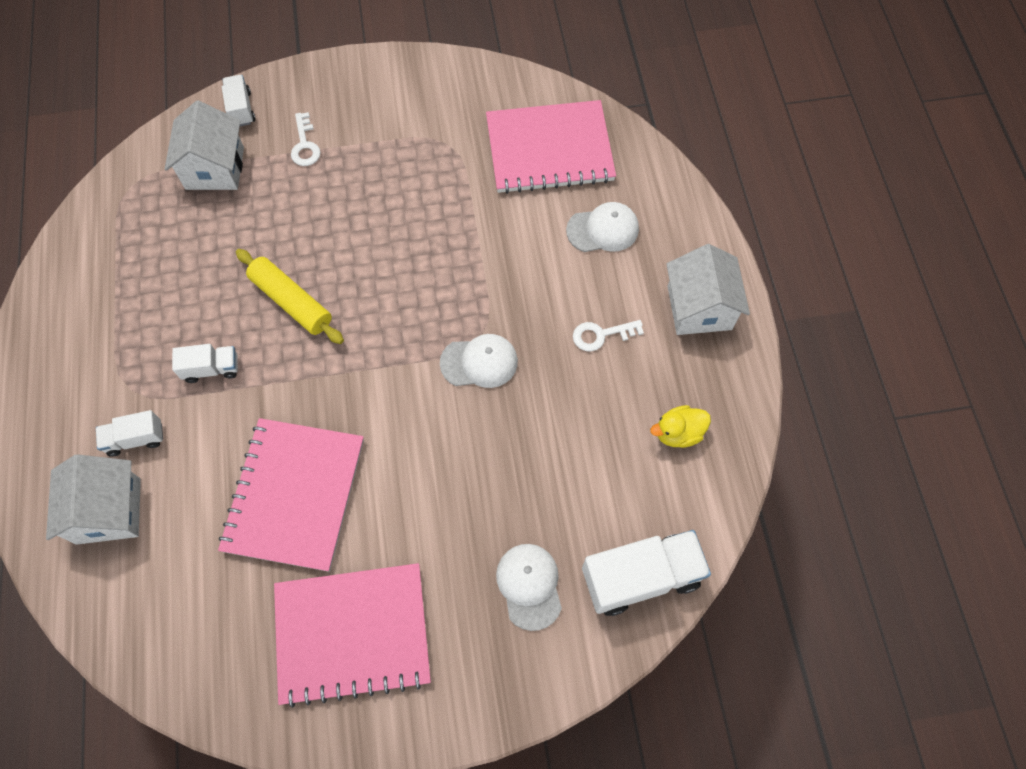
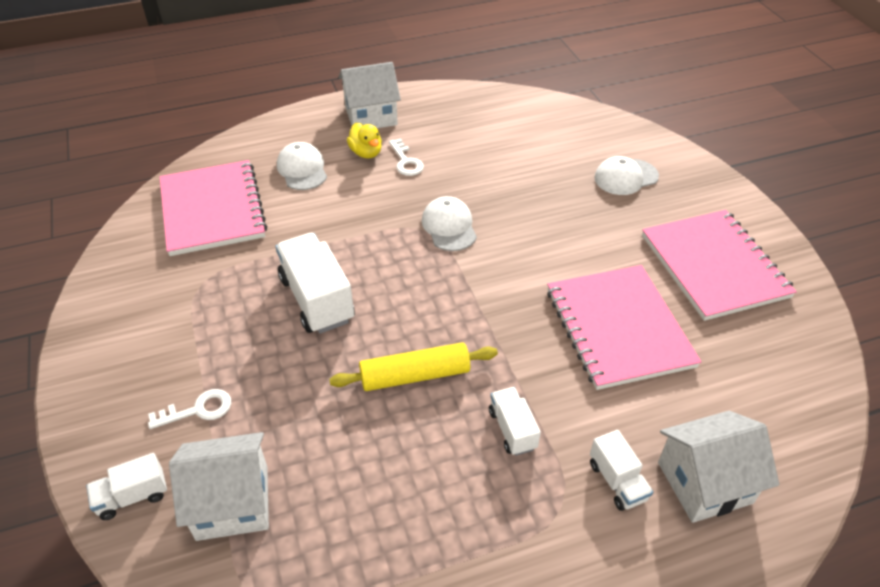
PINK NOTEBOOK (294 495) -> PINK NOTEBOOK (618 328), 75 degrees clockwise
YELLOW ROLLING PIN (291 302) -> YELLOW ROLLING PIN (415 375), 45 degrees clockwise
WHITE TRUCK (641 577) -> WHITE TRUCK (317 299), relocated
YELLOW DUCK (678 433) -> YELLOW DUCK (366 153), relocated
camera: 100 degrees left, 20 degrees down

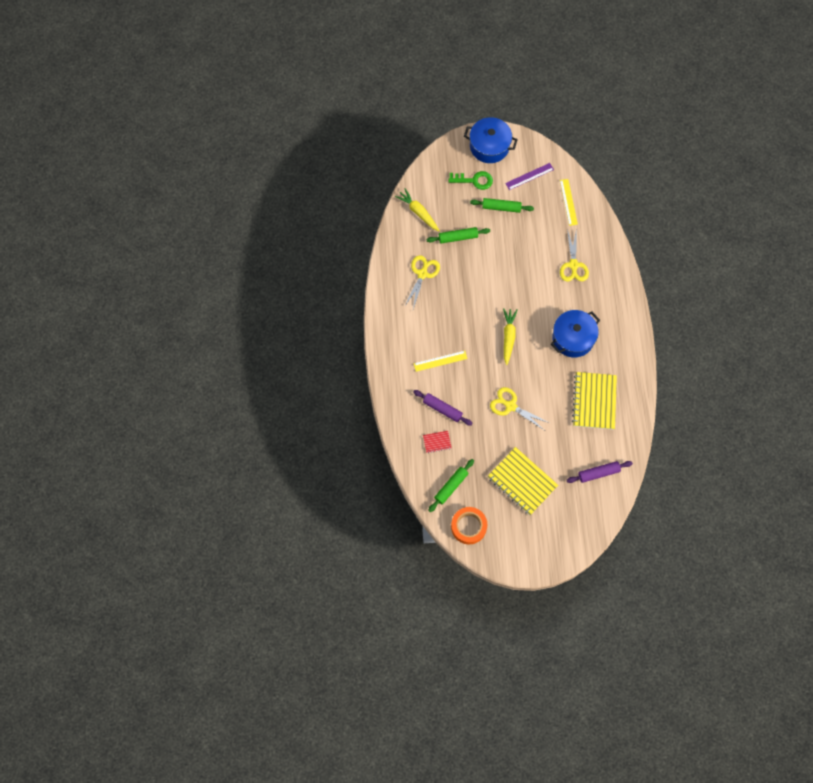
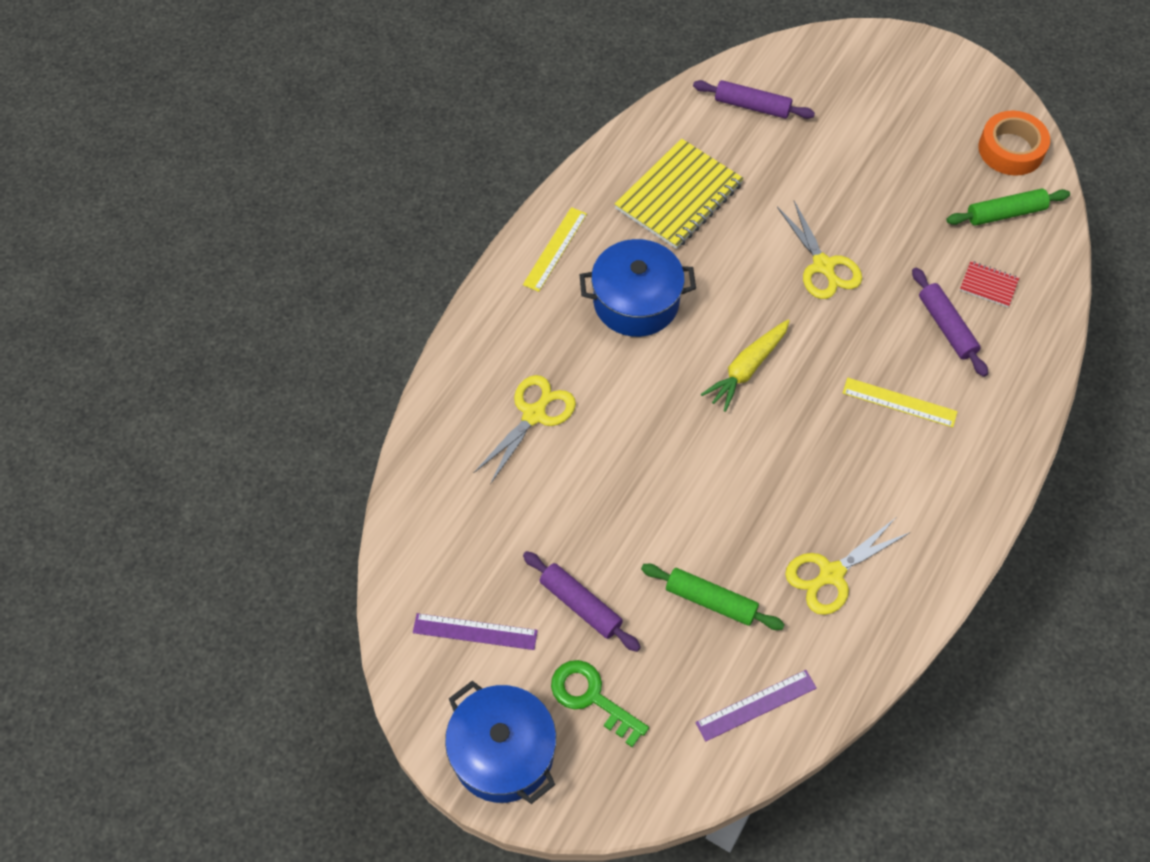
YELLOW CARROT (418 212) -> PURPLE RULER (756 705)
GREEN ROLLING PIN (501 207) -> PURPLE ROLLING PIN (580 605)
YELLOW NOTEBOOK (522 482) -> none
YELLOW RULER (568 202) -> YELLOW RULER (555 249), relocated
camera: 145 degrees left, 10 degrees down

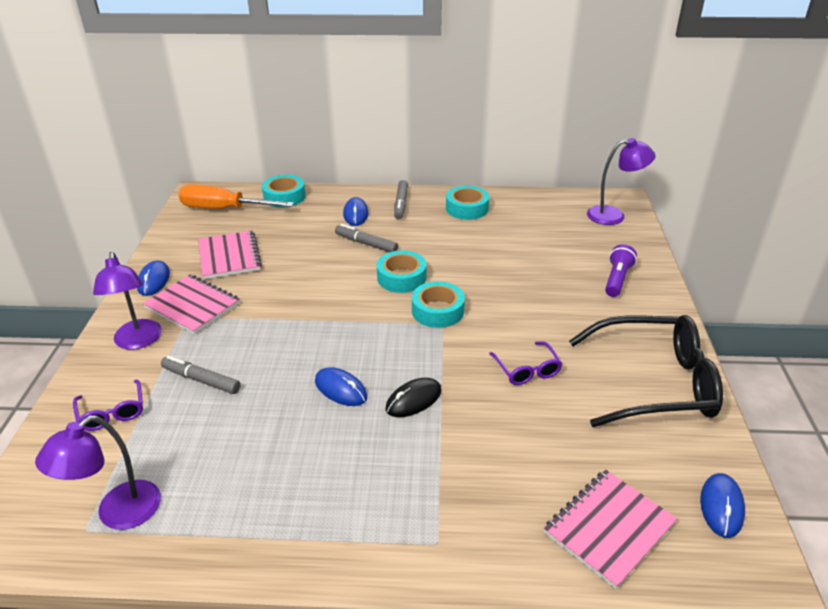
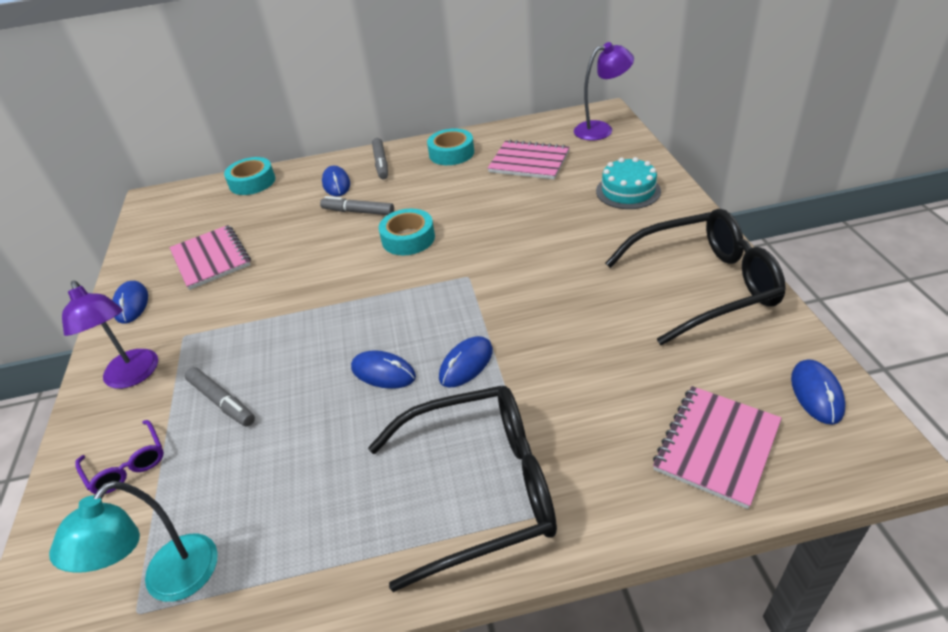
PURPLE LAMP (118 514) -> TURQUOISE LAMP (170 582)
PINK NOTEBOOK (192 306) -> PINK NOTEBOOK (529 162), relocated
GREY MARKER (201 380) -> GREY MARKER (222 401), 150 degrees counterclockwise
ORANGE SCREWDRIVER (224 209) -> none
BLACK MOUSE (413 400) -> BLUE MOUSE (466 364)
TURQUOISE TAPE (437 311) -> none
PURPLE GLASSES (527 370) -> none
PURPLE FLASHLIGHT (617 279) -> TURQUOISE CAKE (628 191)
none -> BLACK GLASSES (480 489)
camera: 10 degrees left, 5 degrees up

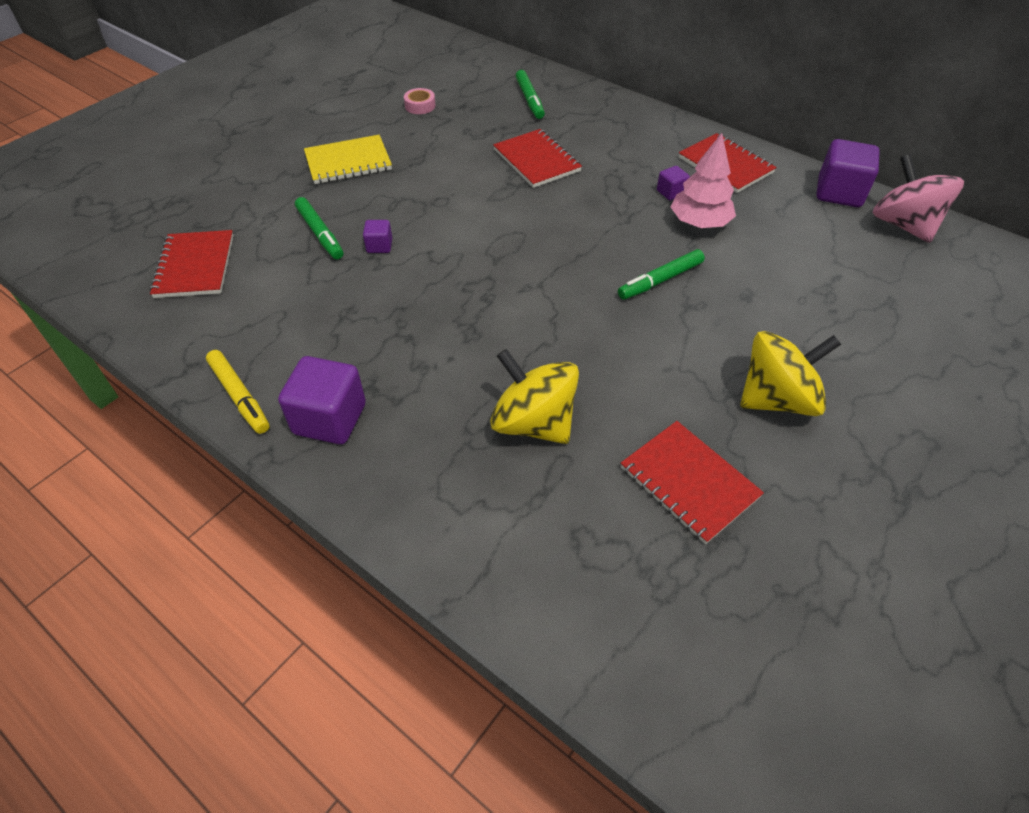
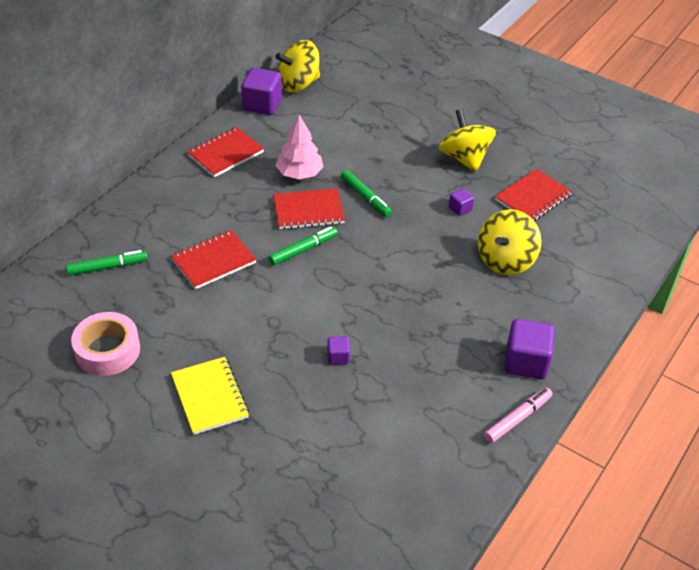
RED NOTEBOOK (195 266) -> RED NOTEBOOK (308 211), relocated
YELLOW MARKER (240 396) -> PINK MARKER (517 418)
GREEN MARKER (320 234) -> GREEN MARKER (303 250), relocated
PINK TAPE (420 106) -> PINK TAPE (107 350), x1.97
PURPLE CUBE (671 192) -> PURPLE CUBE (460 208), relocated
PINK SPINNING TOP (903 225) -> YELLOW SPINNING TOP (298 84)
camera: 95 degrees left, 5 degrees down

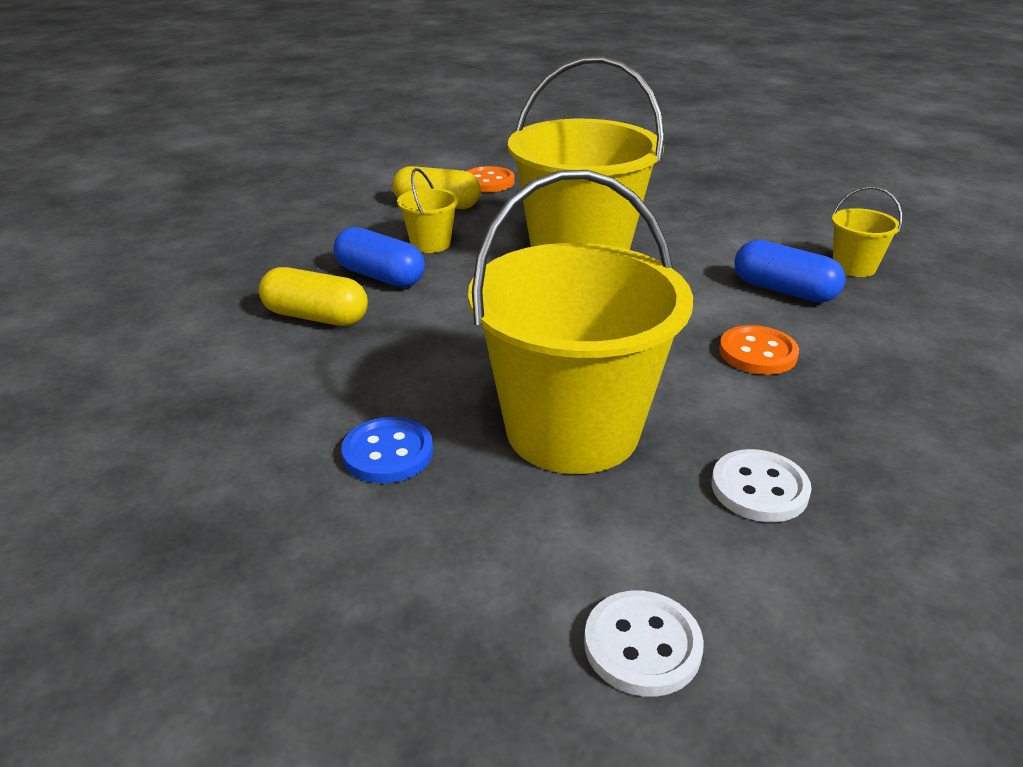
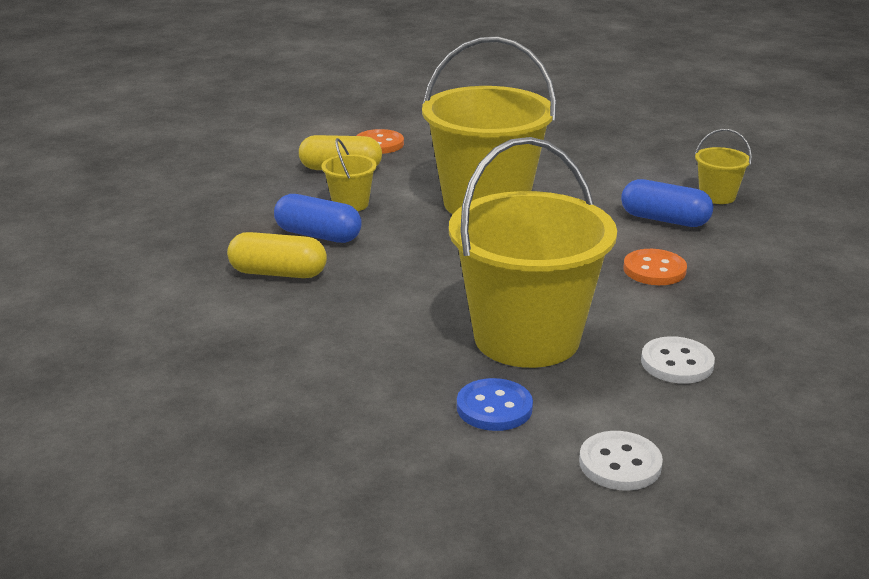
BLUE BUTTON (388 453) -> BLUE BUTTON (494 407), relocated
camera: 10 degrees left, 5 degrees down

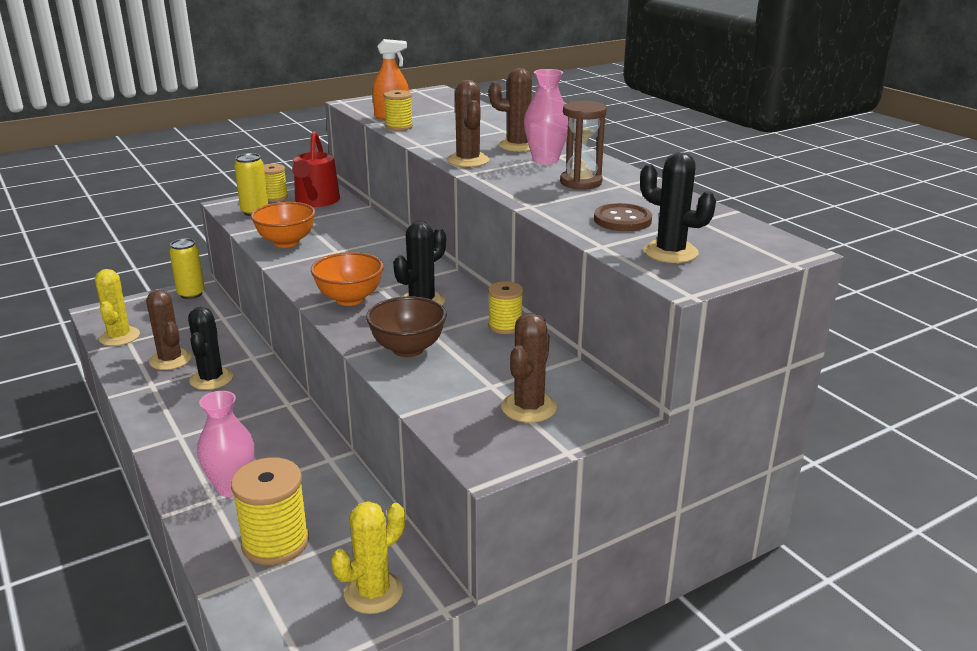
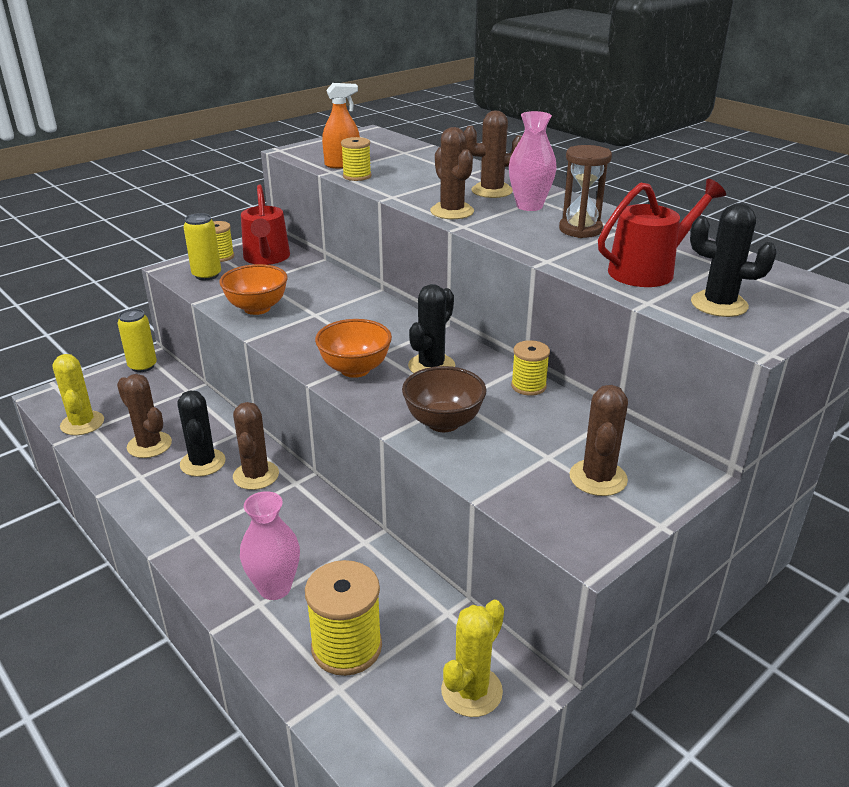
BROWN BUTTON (622 220) -> RED WATERING CAN (648 270)
none -> BROWN CACTUS (256 475)
camera: 10 degrees left, 5 degrees up

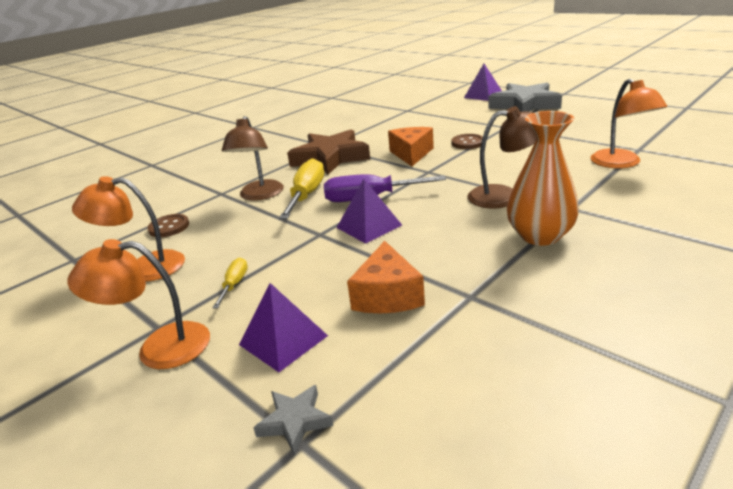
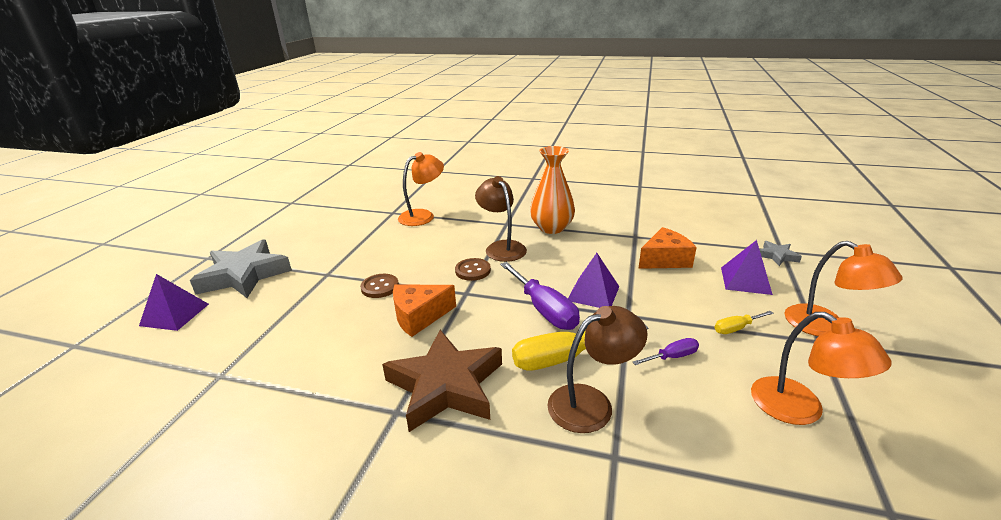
BROWN BUTTON (169 227) -> BROWN BUTTON (473 270), relocated
none -> PURPLE SCREWDRIVER (672 357)
camera: 120 degrees left, 0 degrees up

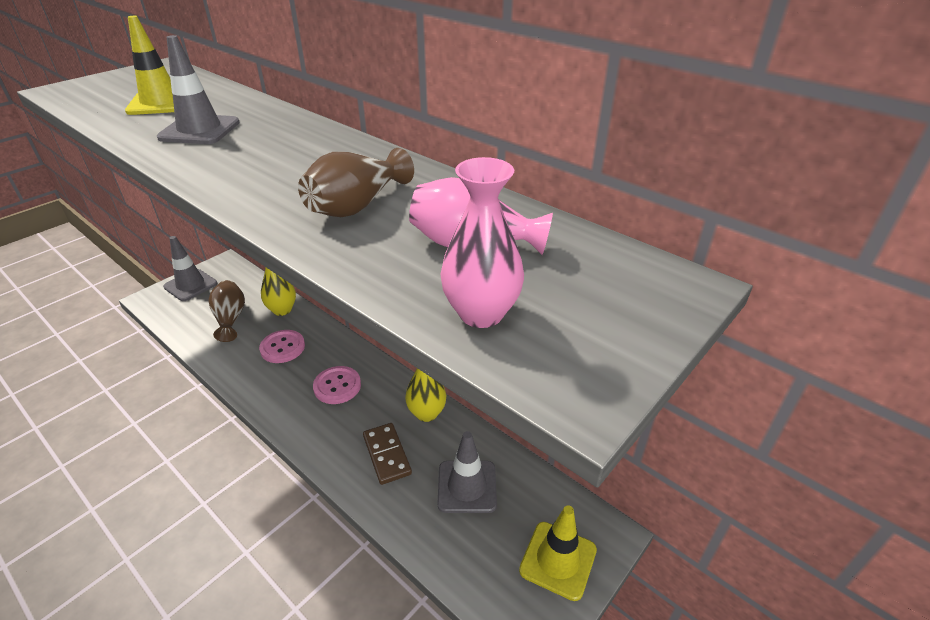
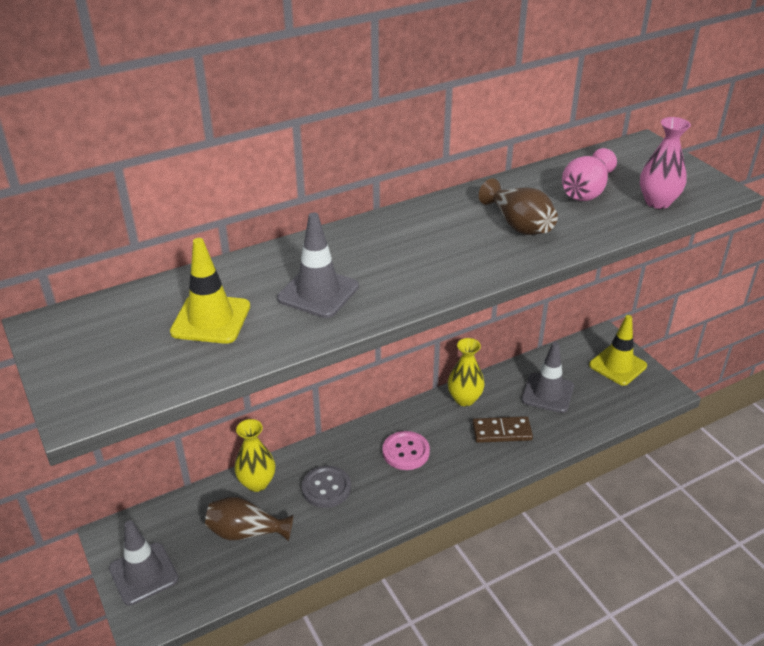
PINK BUTTON (282 347) -> GREY BUTTON (326 488)
camera: 70 degrees left, 0 degrees up

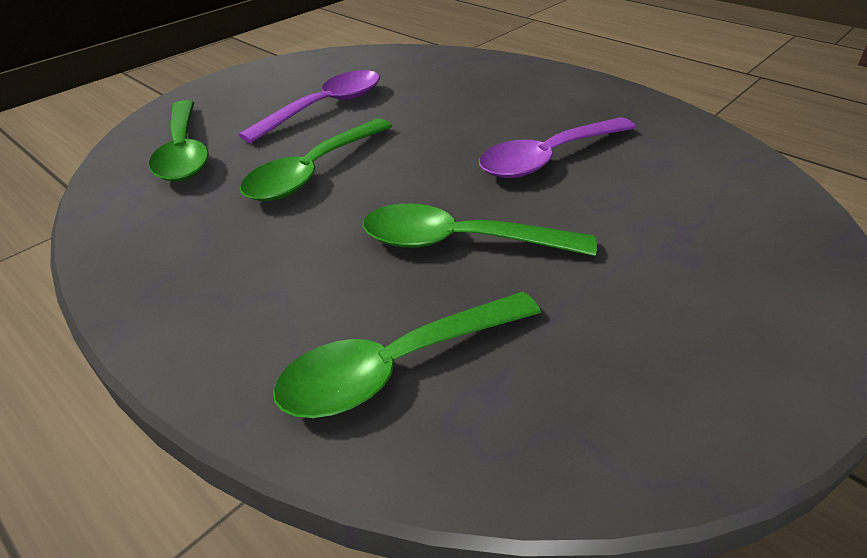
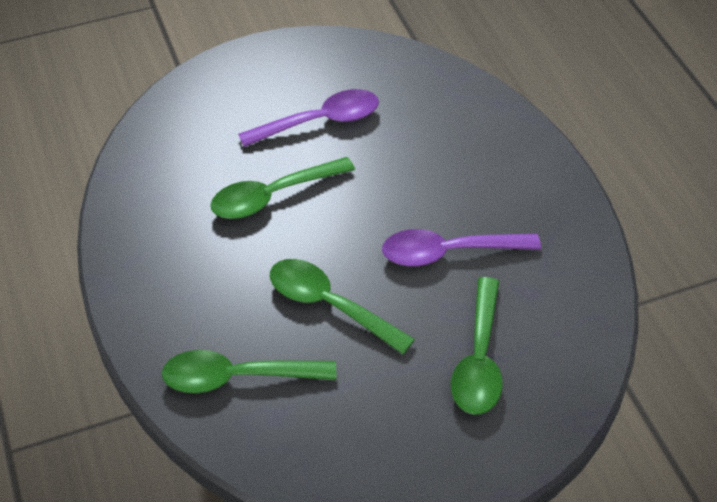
GREEN SPOON (184 152) -> GREEN SPOON (479 359), relocated
camera: 25 degrees right, 10 degrees up

